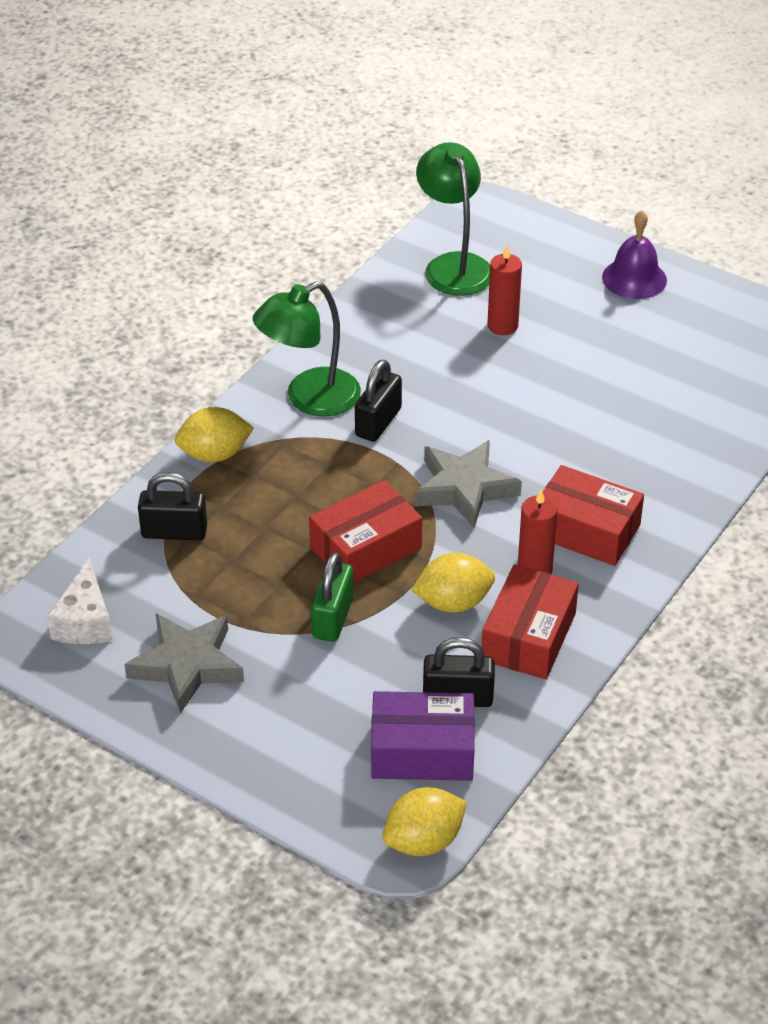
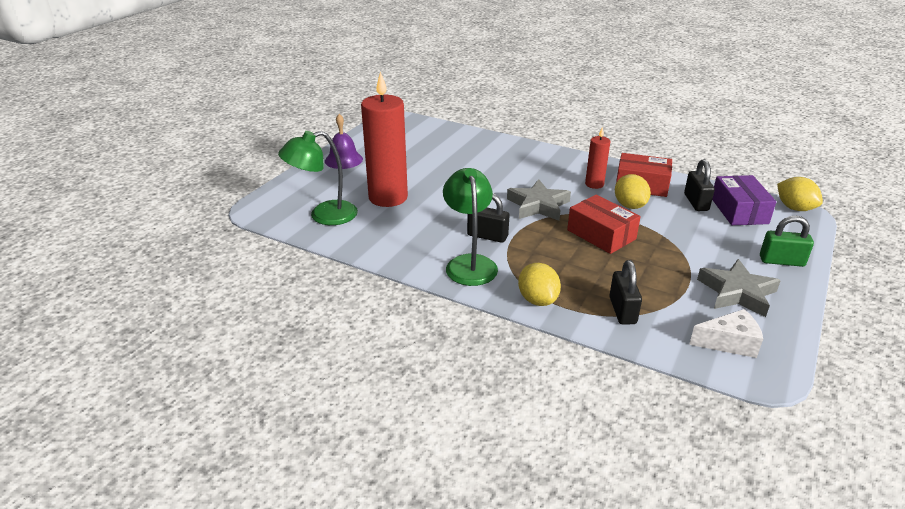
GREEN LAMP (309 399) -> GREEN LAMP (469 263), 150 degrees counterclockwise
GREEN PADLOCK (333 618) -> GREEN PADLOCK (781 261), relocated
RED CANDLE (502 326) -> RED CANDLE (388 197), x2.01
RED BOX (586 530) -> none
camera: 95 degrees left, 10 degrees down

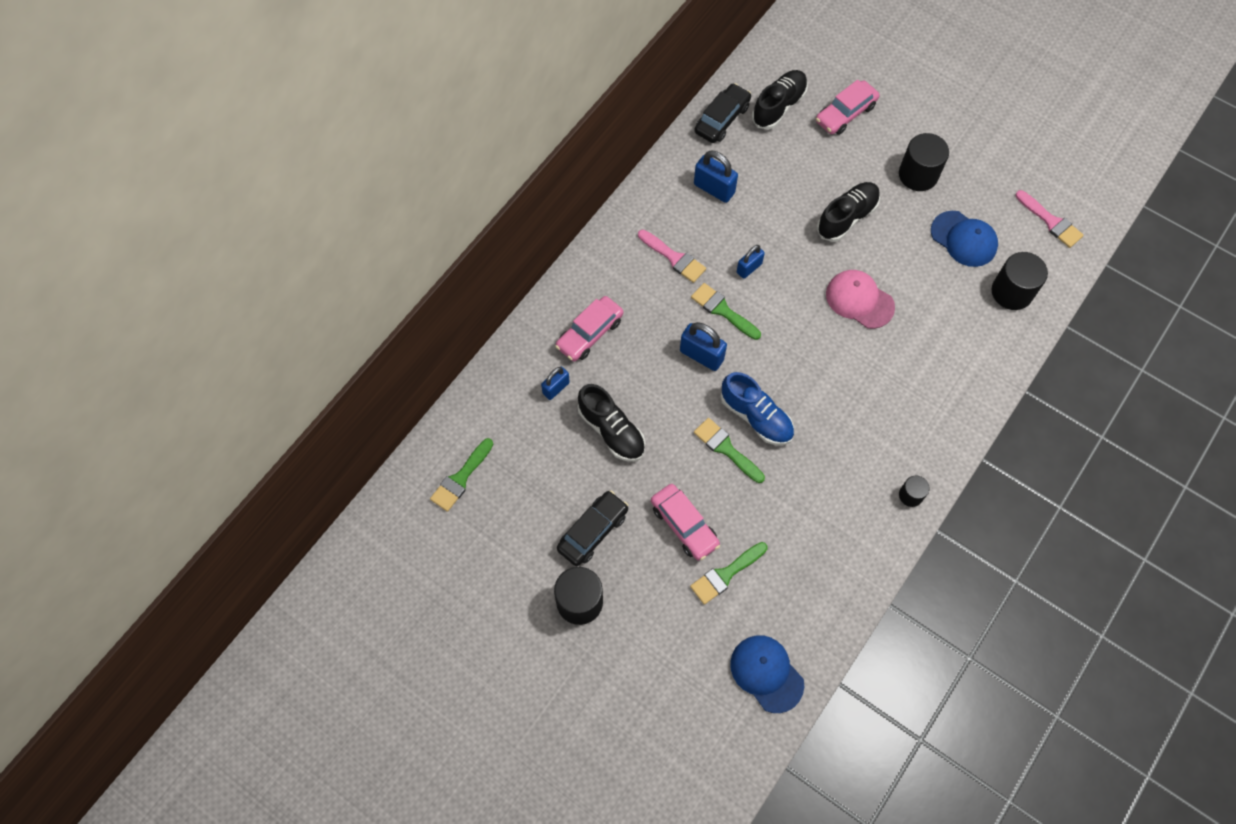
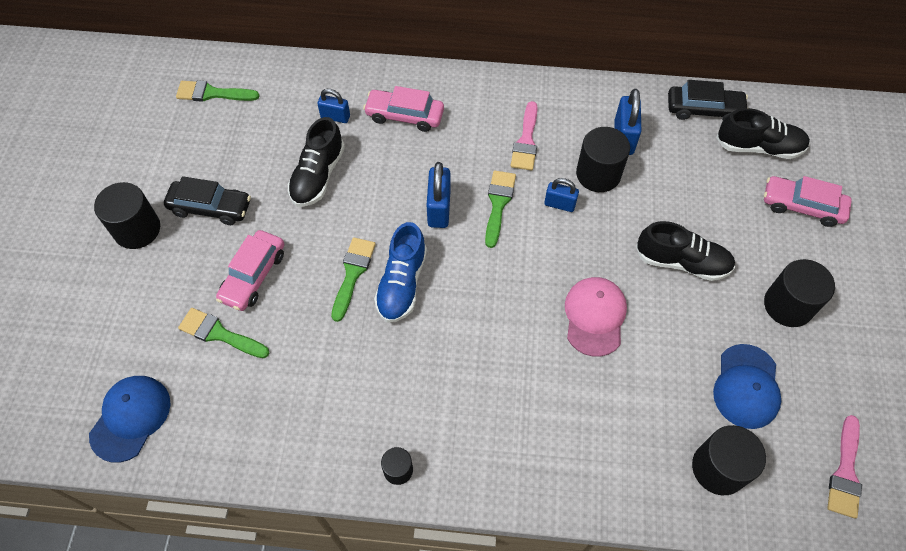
none -> BLACK CYLINDER (598 174)
camera: 60 degrees right, 5 degrees down

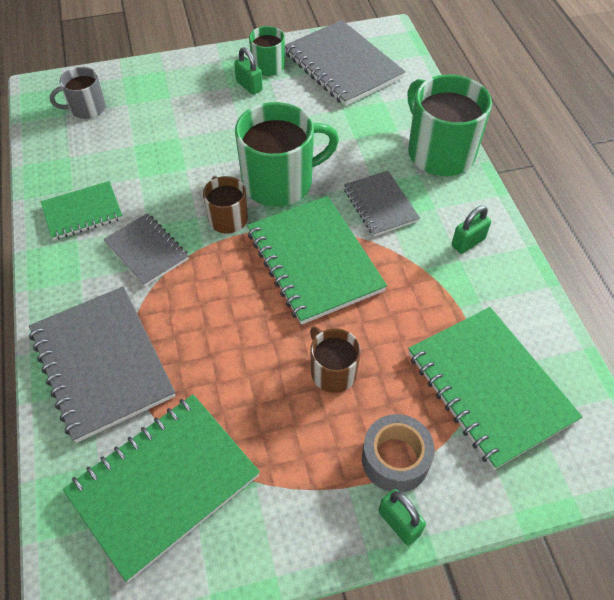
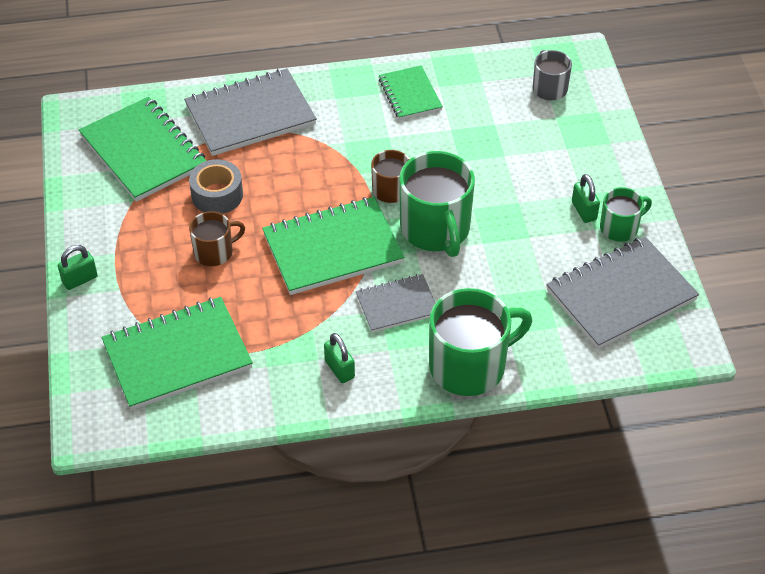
GREY NOTEBOOK (147 251) -> none
GREEN PADLOCK (249 86) -> GREEN PADLOCK (584 211), 75 degrees counterclockwise
GREY TAPE (395 459) -> GREY TAPE (217 195), relocated
camera: 95 degrees right, 5 degrees down

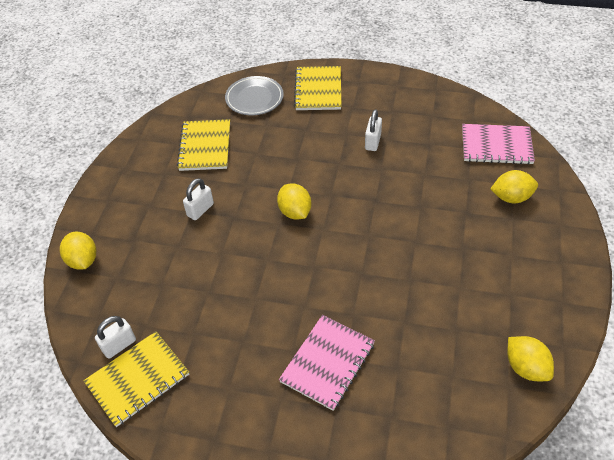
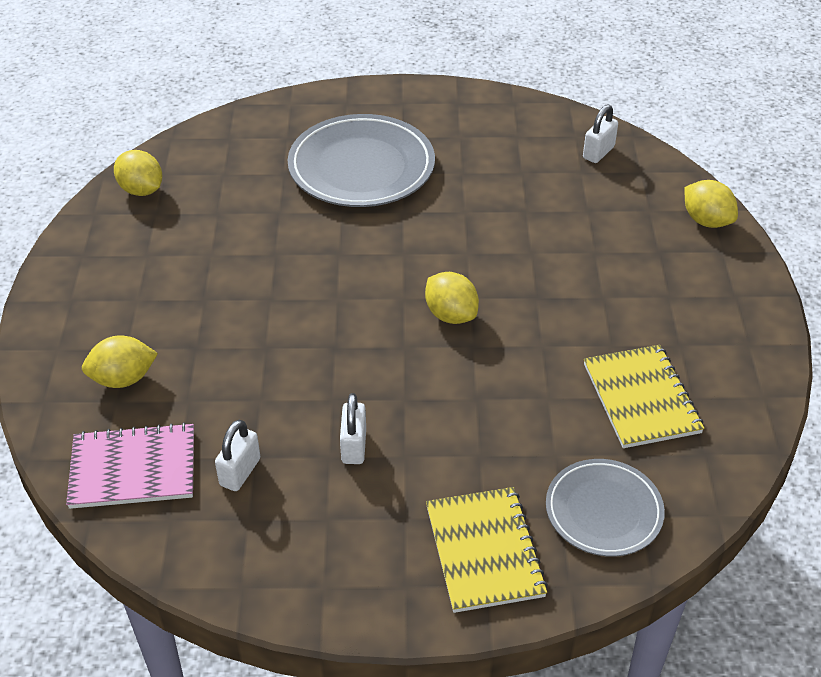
YELLOW NOTEBOOK (137 379) -> none
WHITE PADLOCK (200 210) -> WHITE PADLOCK (240 472), relocated
PINK NOTEBOOK (327 362) -> GREY PLATE (361 167)
camera: 165 degrees right, 5 degrees down

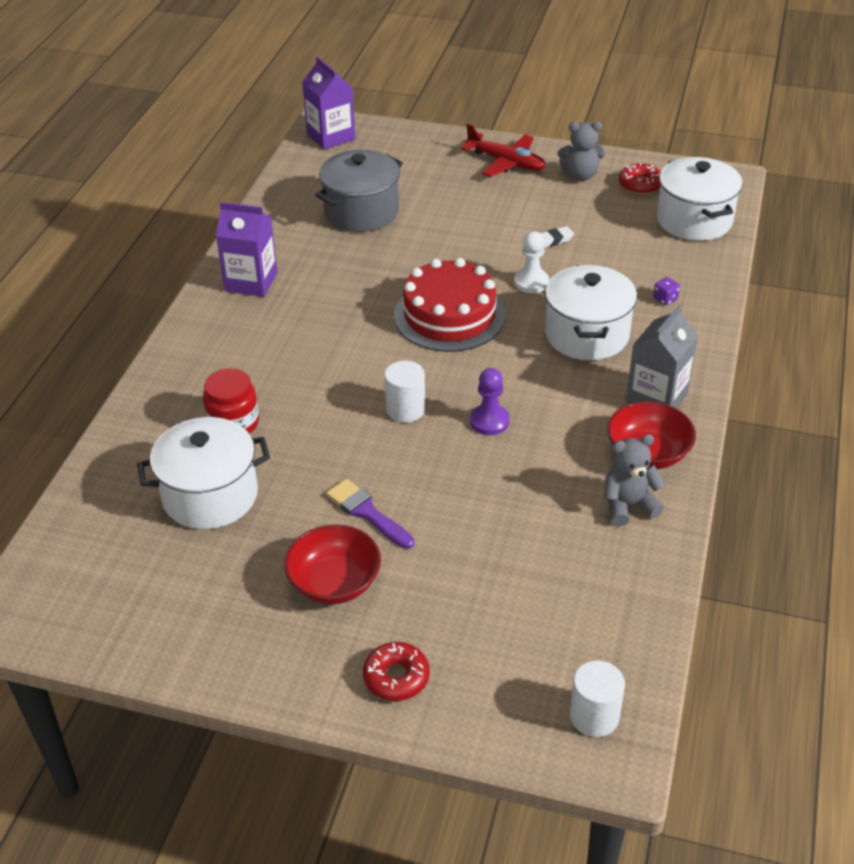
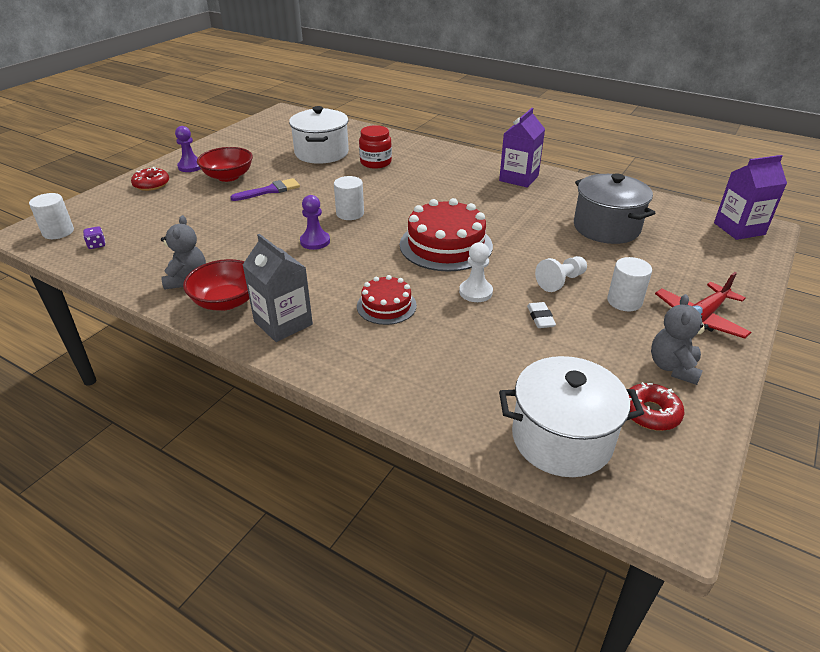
WHITE POT (587 335) -> RED CAKE (386 306)
PURPLE DICE (665 299) -> PURPLE DICE (97 245), relocated
none -> PURPLE PAWN (190 166)
none -> WHITE PAWN (560 281)
none -> WHITE CYLINDER (624 301)
camera: 105 degrees right, 5 degrees down

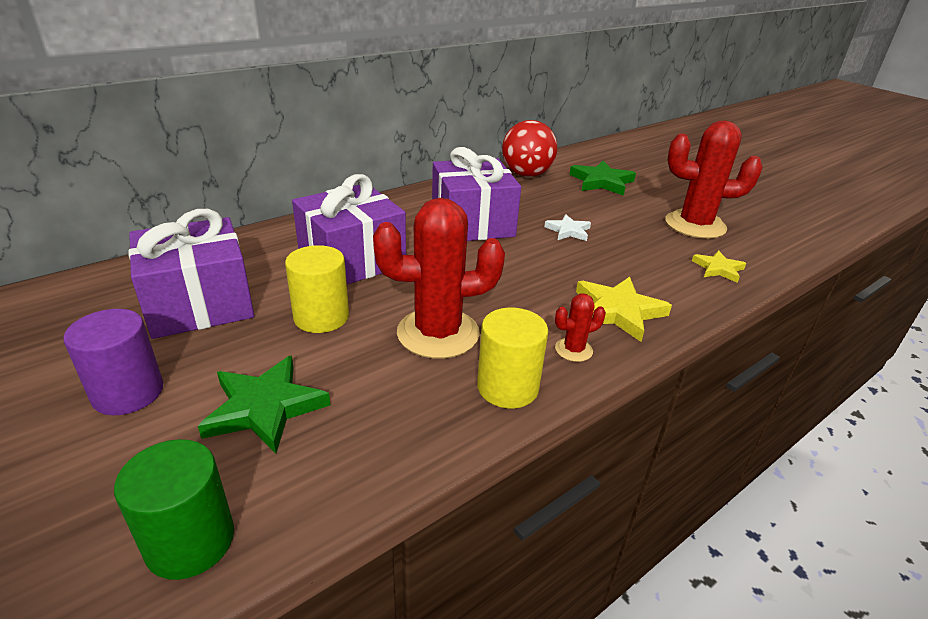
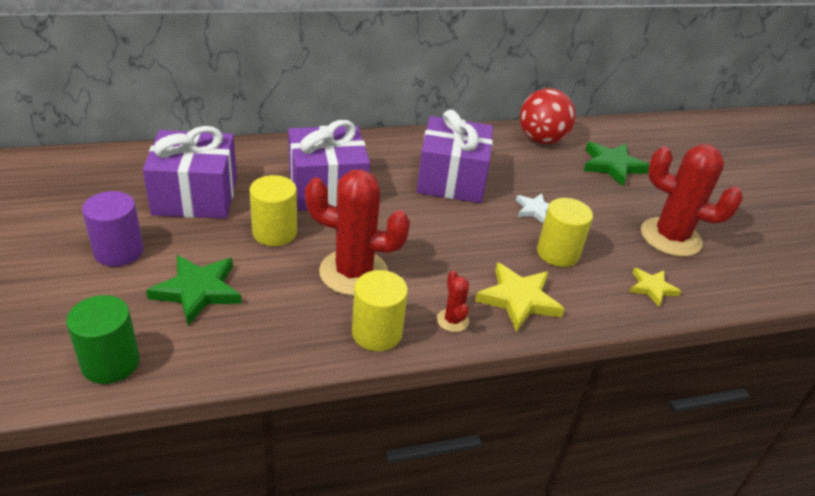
RED CACTUS (573 350) -> RED CACTUS (452 320), 75 degrees clockwise
none -> YELLOW CYLINDER (557 253)
camera: 20 degrees right, 5 degrees up

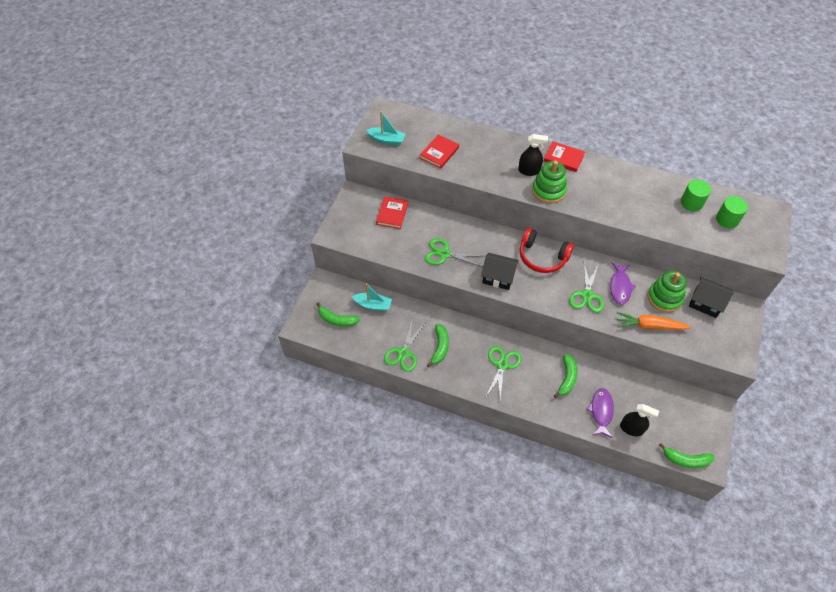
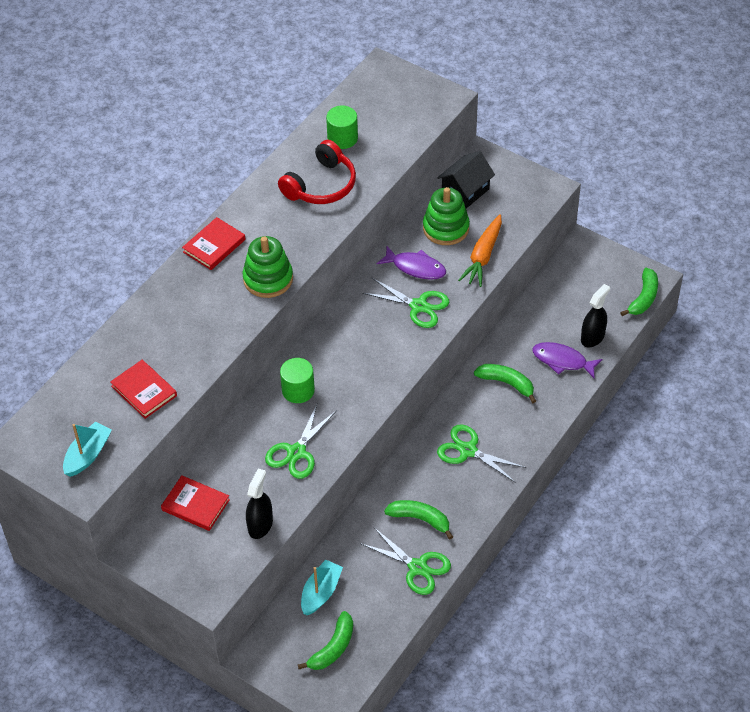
BLACK HOUSE (498 277) -> none
BLACK SPRAY BOTTLE (529 171) -> BLACK SPRAY BOTTLE (260 525), relocated
RED HEADPHONES (542 257) -> RED HEADPHONES (321 185), relocated
GREEN CYLINDER (727 219) -> GREEN CYLINDER (298 390), relocated
camera: 75 degrees left, 5 degrees down

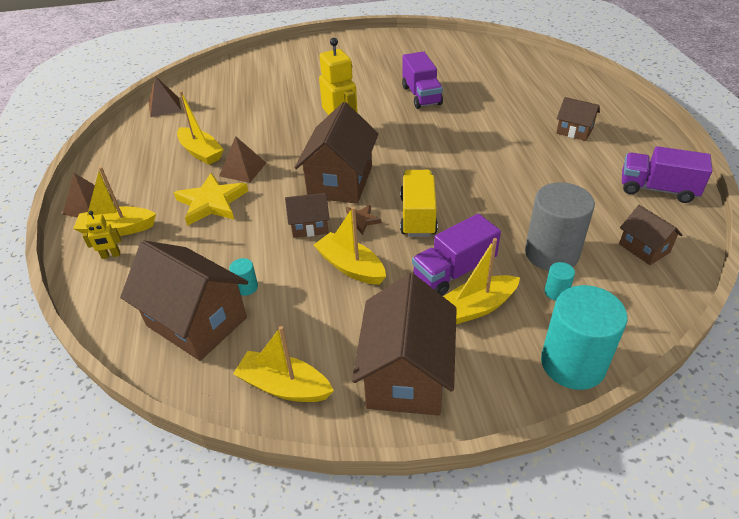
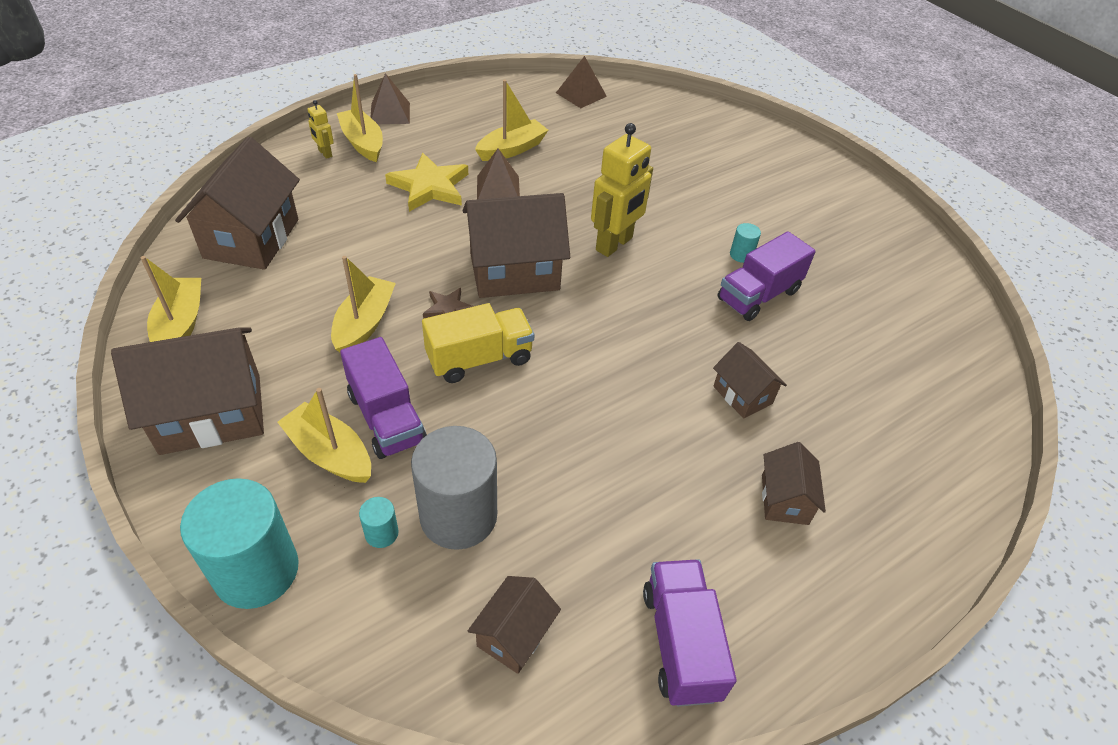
YELLOW BOAT (201 152) -> YELLOW BOAT (512 149), 150 degrees counterclockwise
TURQUOISE CYLINDER (246 287) -> TURQUOISE CYLINDER (741 255), relocated
BROWN HOUSE (310 226) -> BROWN HOUSE (742 395), relocated
PURPLE TRUCK (454 272) -> PURPLE TRUCK (386 418), 150 degrees counterclockwise
camera: 60 degrees right, 5 degrees up

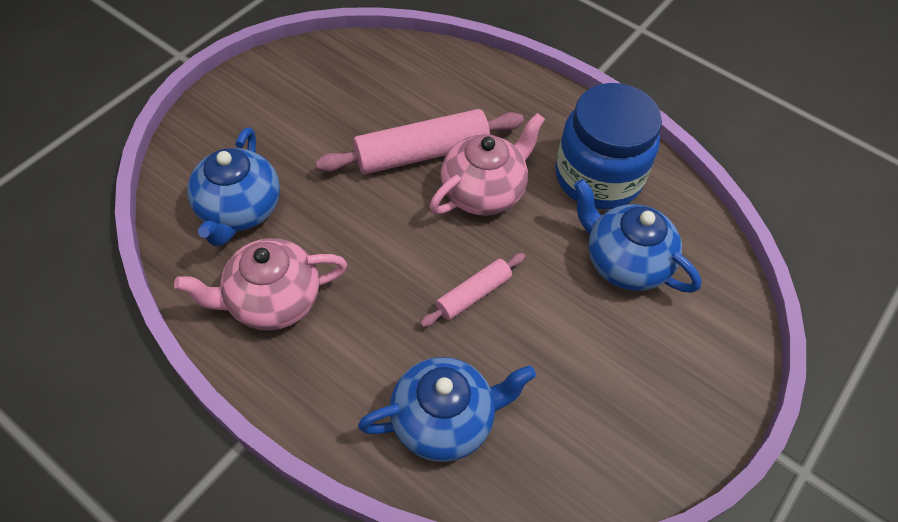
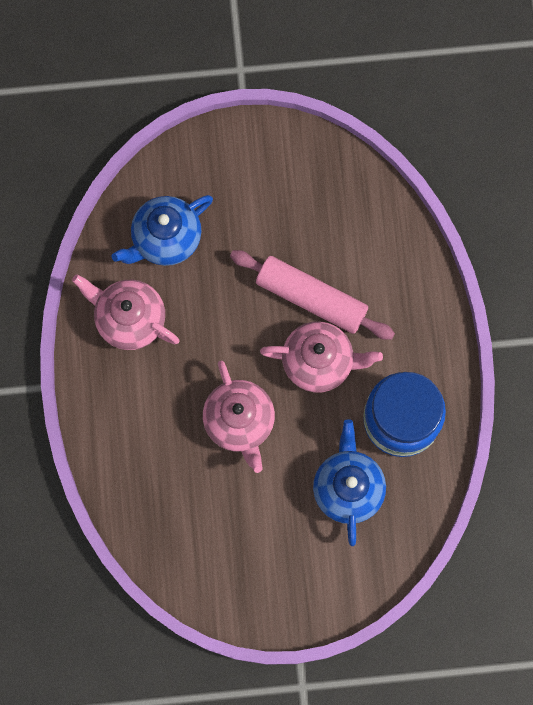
BLUE TEAPOT (444 420) -> none
PINK ROLLING PIN (473 294) -> PINK TEAPOT (239 422)
camera: 50 degrees right, 20 degrees up

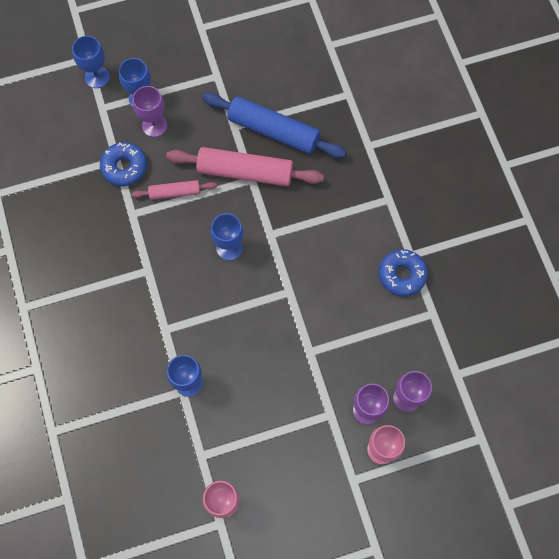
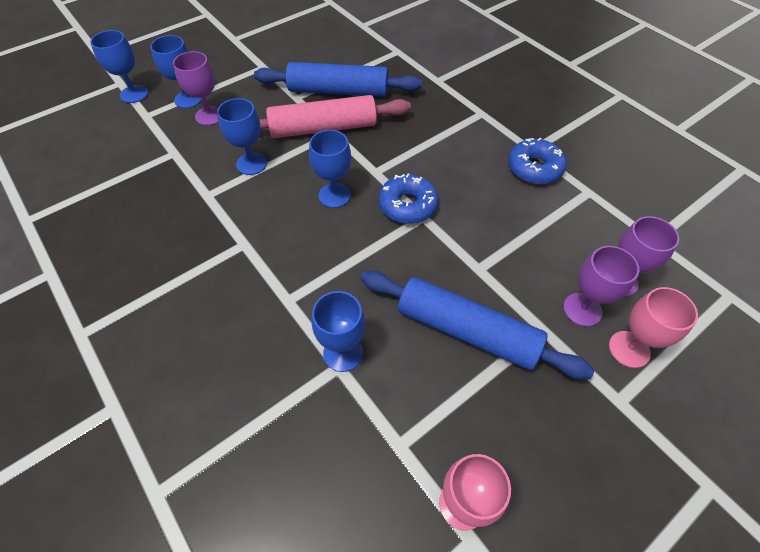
BLUE DONUT (124 167) -> BLUE DONUT (407 205), relocated
PINK ROLLING PIN (174 192) -> BLUE GOBLET (251 164)
none -> BLUE ROLLING PIN (467 331)
camera: 20 degrees left, 15 degrees down

